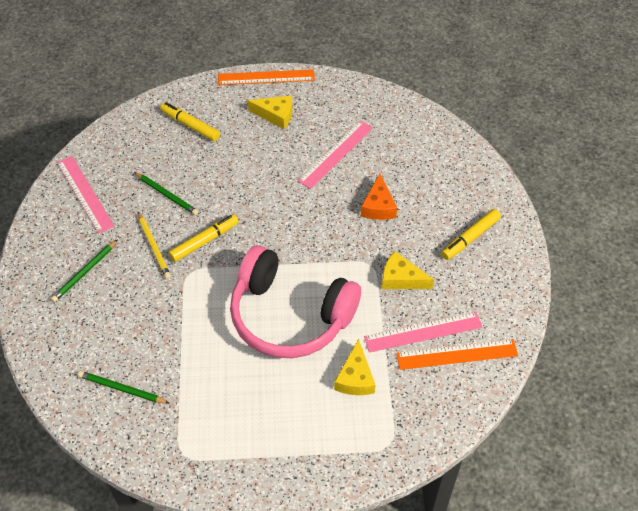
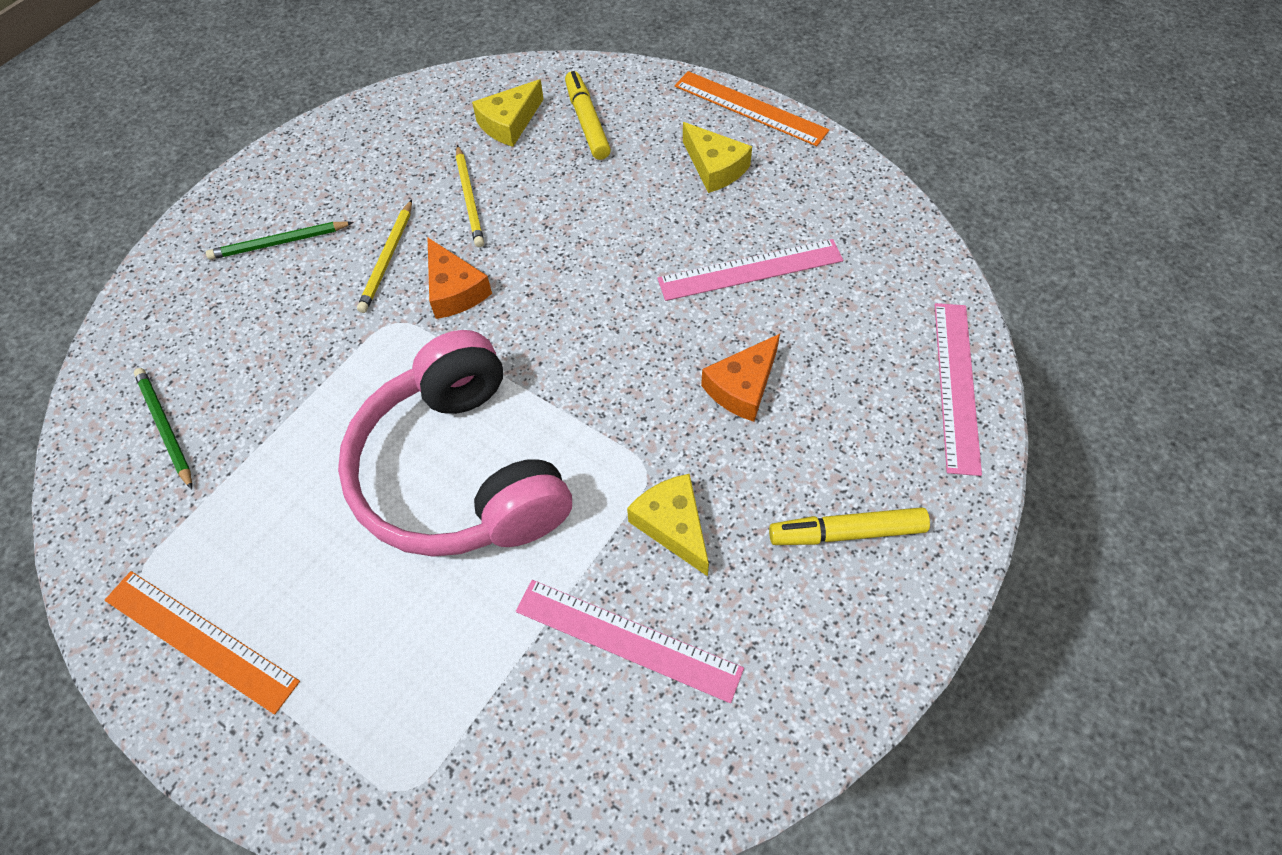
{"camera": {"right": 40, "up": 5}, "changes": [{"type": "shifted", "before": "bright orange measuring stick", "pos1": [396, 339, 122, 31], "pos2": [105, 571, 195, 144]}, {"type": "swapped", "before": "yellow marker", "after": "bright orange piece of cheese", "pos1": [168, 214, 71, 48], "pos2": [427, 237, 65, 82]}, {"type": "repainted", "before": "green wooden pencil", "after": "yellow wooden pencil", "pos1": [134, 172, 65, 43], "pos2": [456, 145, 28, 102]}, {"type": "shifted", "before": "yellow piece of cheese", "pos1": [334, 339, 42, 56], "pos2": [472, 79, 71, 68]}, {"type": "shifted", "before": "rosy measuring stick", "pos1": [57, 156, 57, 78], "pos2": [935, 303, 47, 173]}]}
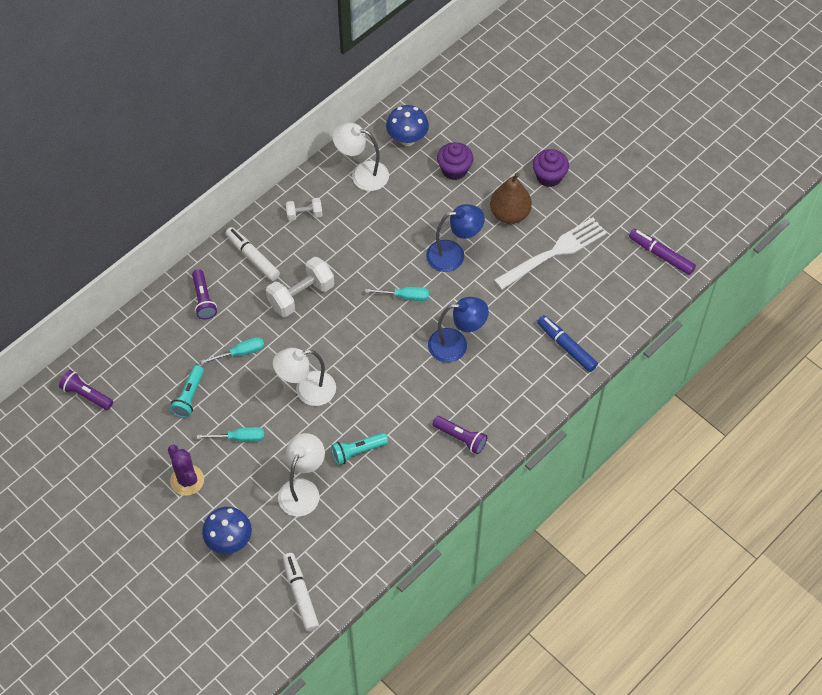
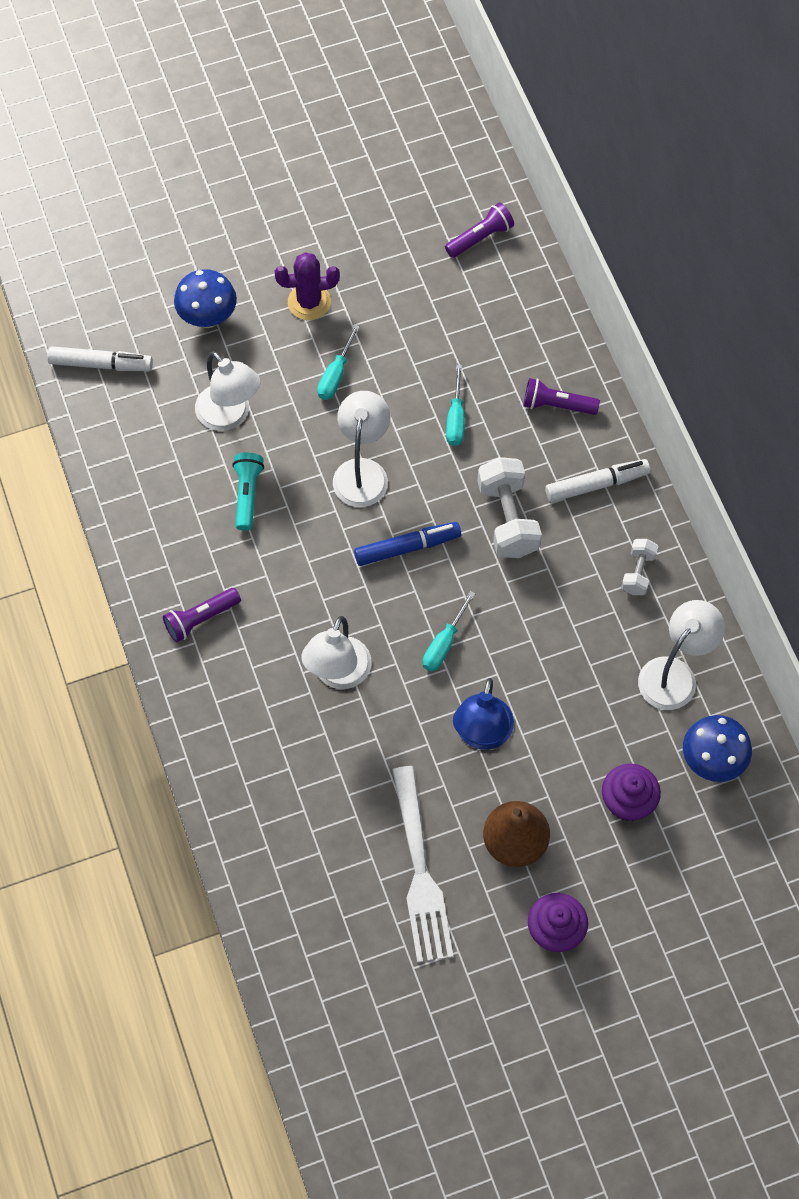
{"camera": {"right": 115, "up": 5}, "changes": [{"type": "repainted", "before": "royal blue lamp", "after": "white lamp", "pos1": [428, 297, 61, 65], "pos2": [302, 616, 70, 73]}, {"type": "shifted", "before": "royal blue marker", "pos1": [537, 315, 61, 57], "pos2": [354, 522, 107, 44]}, {"type": "gone", "before": "aqua torch", "pos1": [170, 365, 34, 53]}, {"type": "gone", "before": "royal purple marker", "pos1": [629, 229, 67, 46]}]}
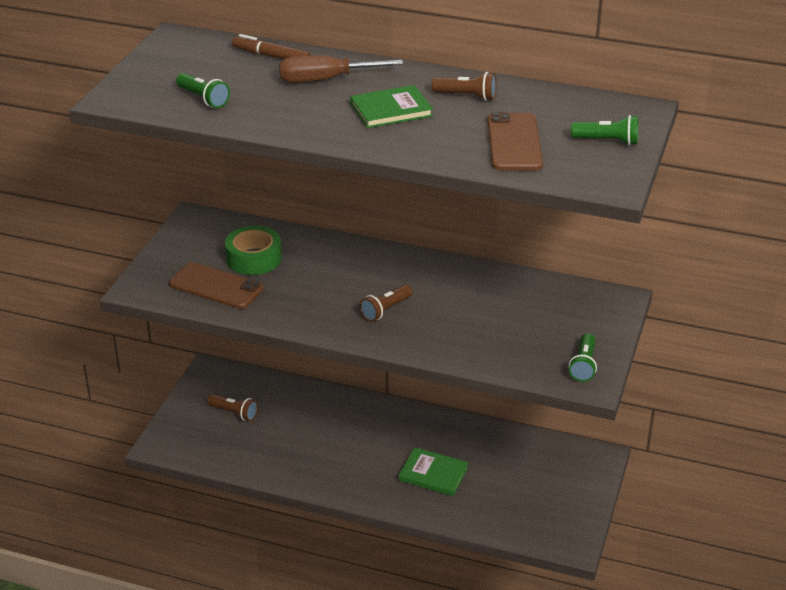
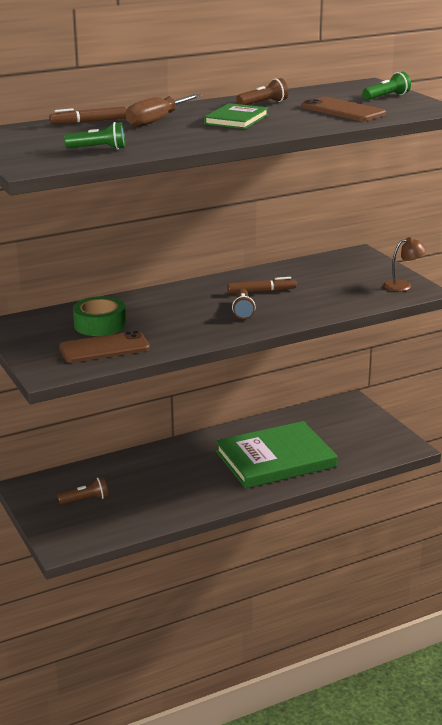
{"camera": {"right": -45, "up": -10}, "changes": [{"type": "scaled", "before": "green hardback", "pos1": [399, 447, 69, 49], "pos2": [215, 421, 122, 67], "scale": 1.98}, {"type": "new", "after": "russet marker", "pos2": [227, 277, 69, 17]}, {"type": "swapped", "before": "green torch", "after": "russet lamp", "pos1": [569, 333, 28, 49], "pos2": [383, 237, 43, 55]}]}
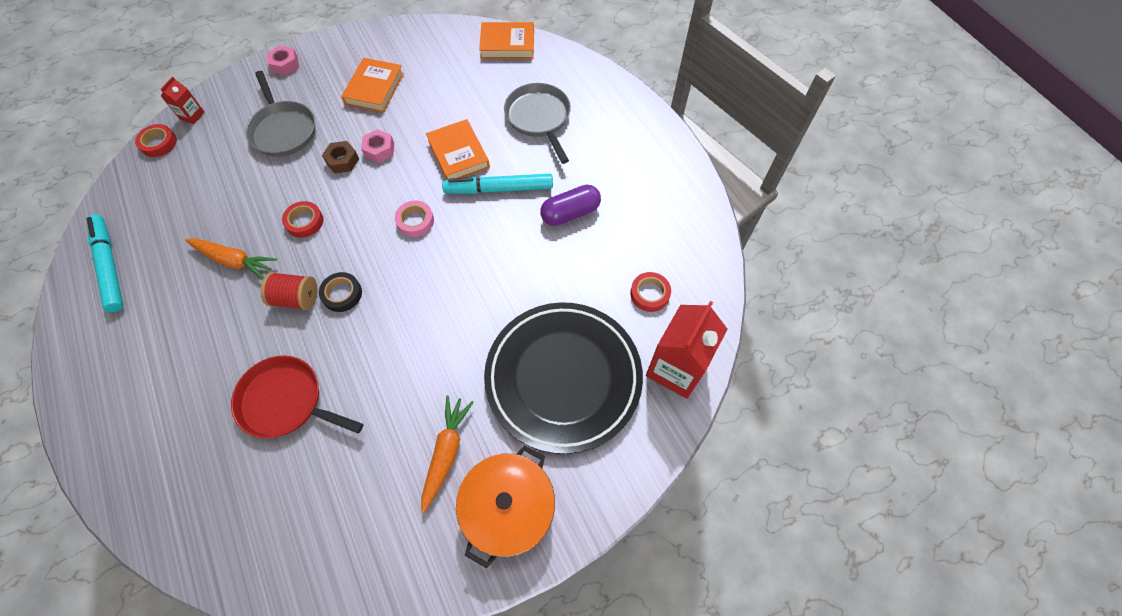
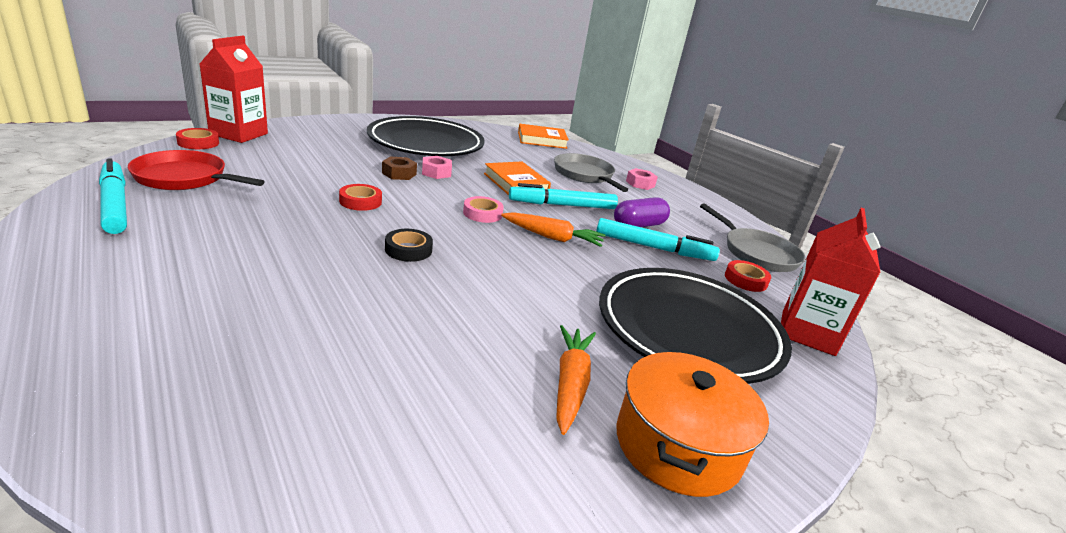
{"camera": {"right": -10, "up": -35}, "changes": [{"type": "shifted", "before": "red pan", "pos1": [231, 356, 132, 82], "pos2": [128, 150, 137, 40]}, {"type": "scaled", "before": "red milk carton", "pos1": [160, 76, 44, 48], "pos2": [200, 36, 68, 107], "scale": 2.11}, {"type": "swapped", "before": "bright orange hardback", "after": "ebony plate", "pos1": [341, 58, 63, 55], "pos2": [367, 116, 118, 40]}, {"type": "shifted", "before": "bright orange toy carrot", "pos1": [185, 238, 92, 41], "pos2": [501, 212, 105, 35]}, {"type": "new", "after": "aqua marker", "pos2": [596, 218, 124, 43]}, {"type": "shifted", "before": "rosy hex nut", "pos1": [267, 46, 32, 29], "pos2": [626, 168, 32, 22]}, {"type": "shifted", "before": "ash-grey pan", "pos1": [246, 71, 69, 86], "pos2": [700, 204, 105, 68]}, {"type": "gone", "before": "red reel of thread", "pos1": [261, 272, 57, 38]}]}
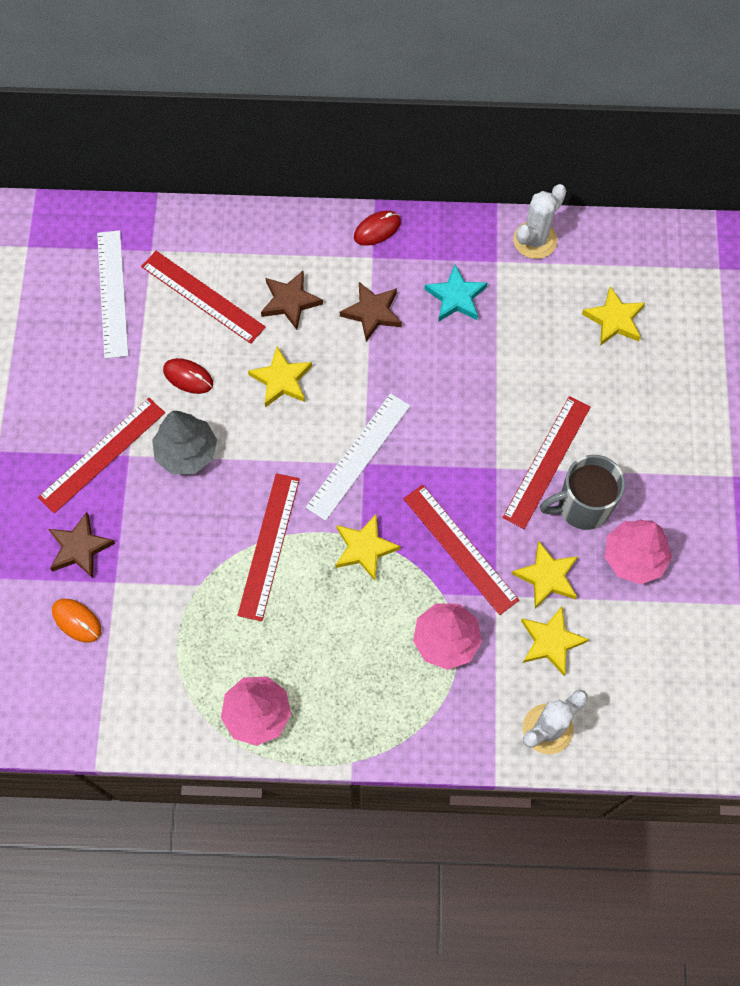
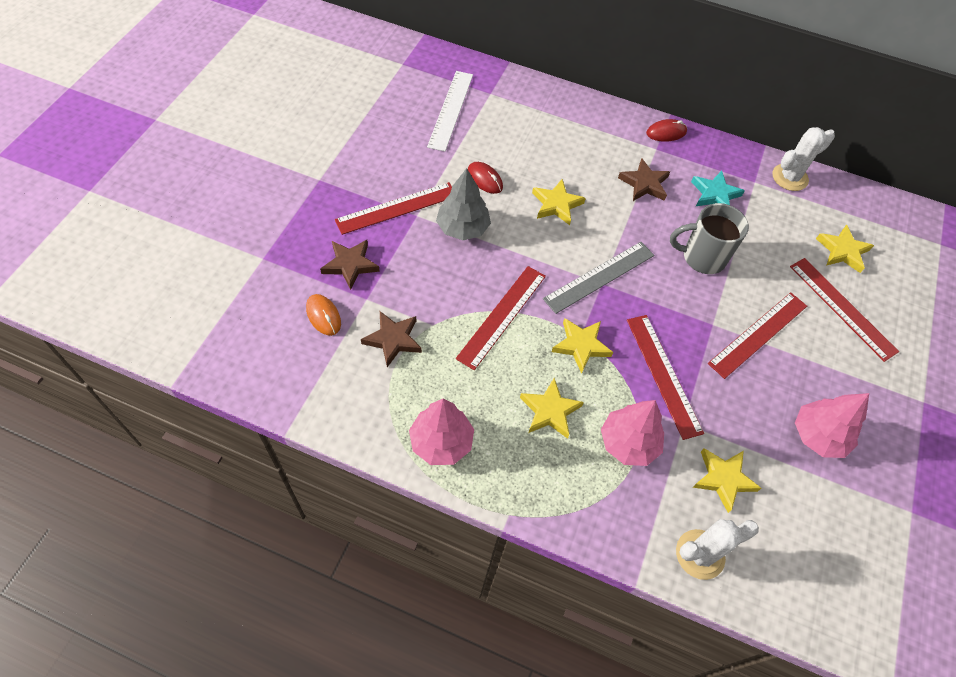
{"camera": {"right": 15, "up": -10}, "changes": [{"type": "shifted", "before": "russet star shape", "pos1": [261, 271, 62, 59], "pos2": [361, 311, 61, 56]}, {"type": "shifted", "before": "yellow star shape", "pos1": [512, 541, 66, 67], "pos2": [520, 378, 64, 61]}, {"type": "repainted", "before": "white measuring stick", "after": "ash-grey measuring stick", "pos1": [305, 393, 105, 128], "pos2": [543, 242, 111, 72]}, {"type": "shifted", "before": "ash-grey mug", "pos1": [540, 455, 85, 75], "pos2": [670, 203, 79, 71]}, {"type": "shifted", "before": "red measuring stick", "pos1": [141, 251, 125, 93], "pos2": [790, 258, 109, 104]}]}
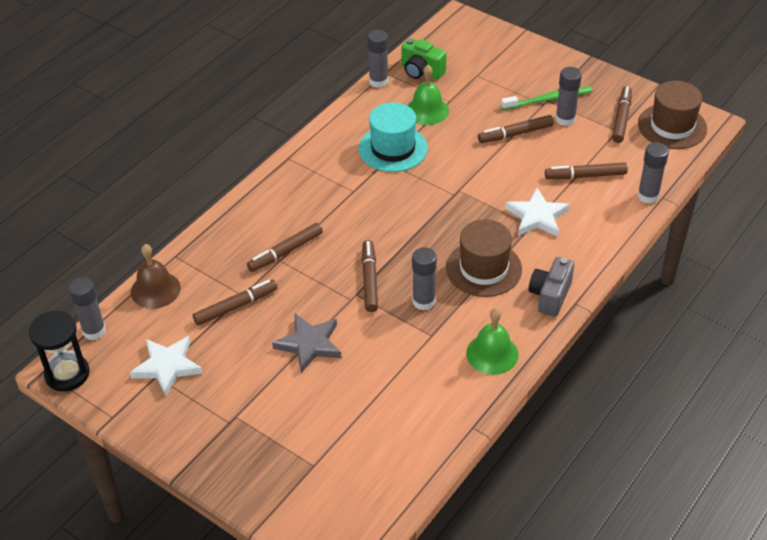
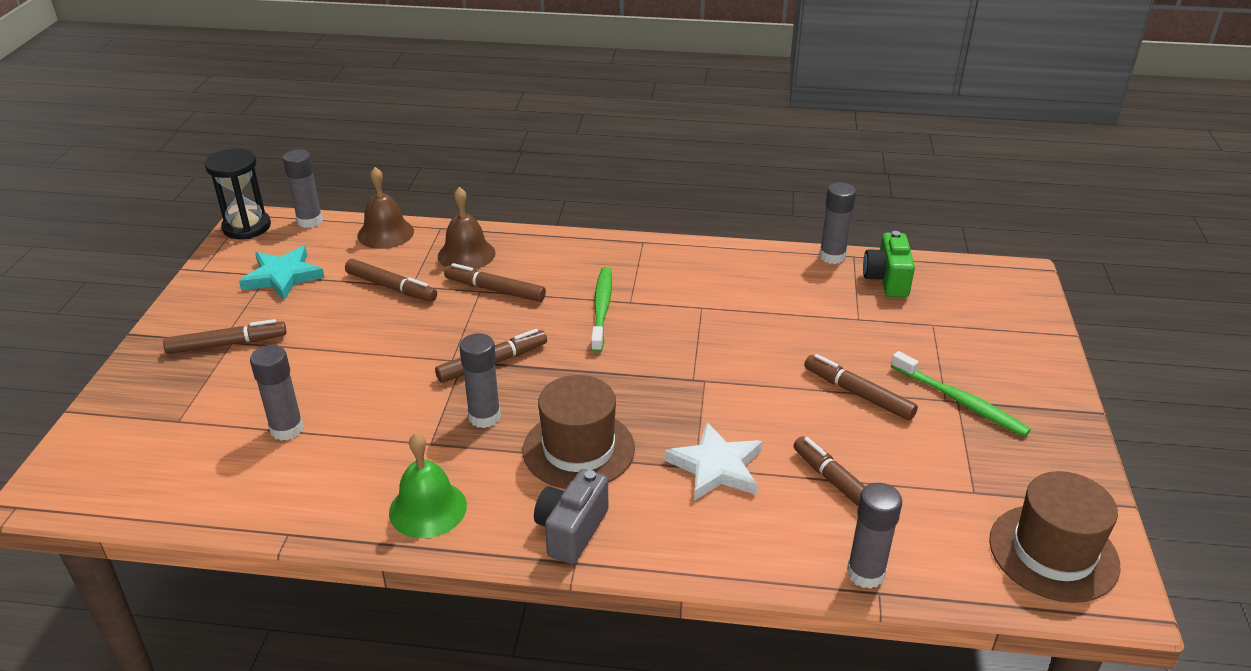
{"camera": {"right": 60, "up": -10}, "changes": [{"type": "shifted", "before": "russet marker", "pos1": [612, 86, 20, 57], "pos2": [163, 319, 124, 35]}, {"type": "repainted", "before": "white star shape", "after": "aqua star shape", "pos1": [130, 336, 73, 60], "pos2": [239, 246, 86, 54]}, {"type": "shifted", "before": "ash-grey stick of glue", "pos1": [555, 67, 27, 59], "pos2": [250, 345, 54, 96]}, {"type": "new", "after": "russet school bell", "pos2": [438, 187, 58, 82]}, {"type": "rotated", "before": "ash-grey compact camera", "pos1": [529, 257, 45, 60], "pos2": [534, 469, 74, 95], "turn": -60}, {"type": "new", "after": "green dental brush", "pos2": [591, 267, 21, 86]}, {"type": "gone", "before": "ash-grey star shape", "pos1": [272, 314, 69, 59]}, {"type": "gone", "before": "aqua tall hat", "pos1": [359, 103, 69, 69]}, {"type": "gone", "before": "green school bell", "pos1": [407, 65, 42, 60]}]}
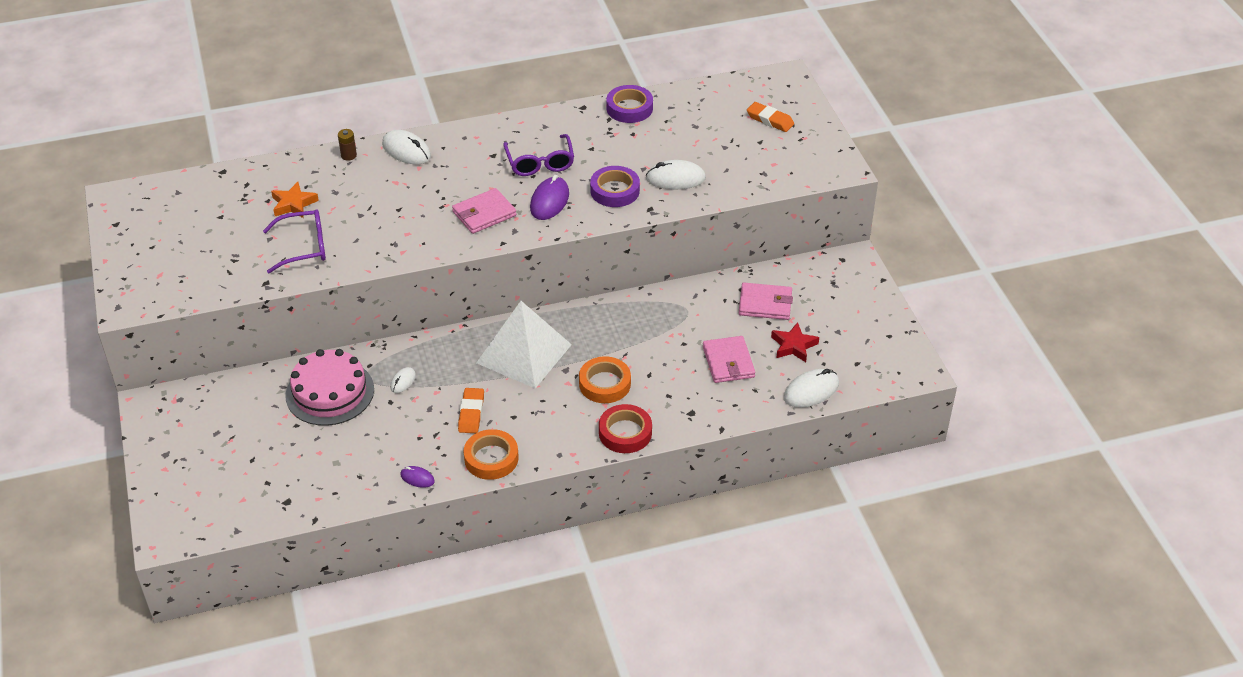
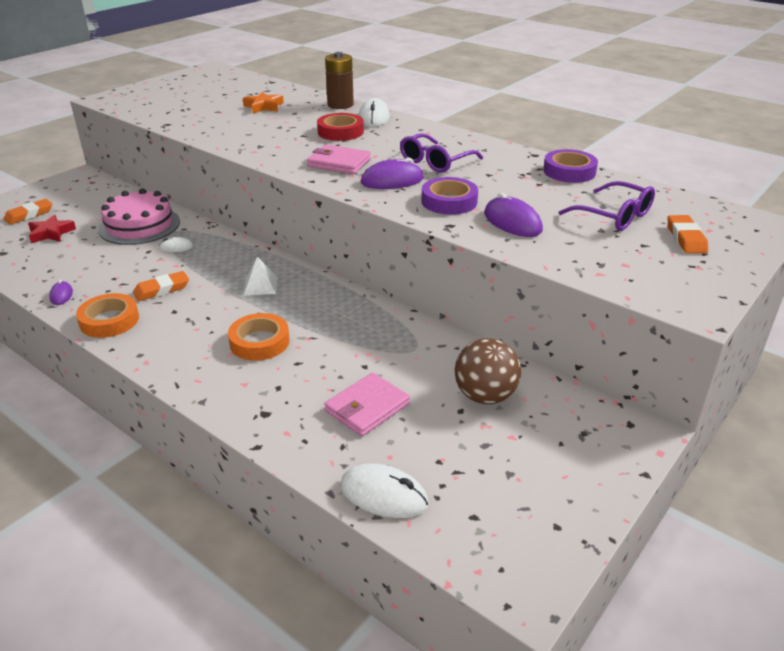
{"camera": {"right": 55, "up": -10}, "changes": [{"type": "new", "after": "bright orange eraser", "pos2": [4, 199, 48, 26]}, {"type": "shifted", "before": "red star shape", "pos1": [771, 322, 48, 40], "pos2": [28, 215, 48, 28]}, {"type": "scaled", "before": "white solid pyramid", "pos1": [476, 301, 96, 87], "pos2": [244, 257, 33, 38], "scale": 0.44}, {"type": "shifted", "before": "red tape", "pos1": [599, 404, 53, 49], "pos2": [317, 113, 47, 28]}, {"type": "scaled", "before": "russet power cell", "pos1": [338, 129, 19, 32], "pos2": [325, 52, 29, 57], "scale": 1.9}, {"type": "swapped", "before": "rosy wallet", "after": "russet play ball", "pos1": [739, 283, 54, 37], "pos2": [454, 338, 67, 66]}, {"type": "repainted", "before": "white mouse", "after": "royal purple mouse", "pos1": [646, 160, 60, 29], "pos2": [484, 193, 59, 44]}, {"type": "shifted", "before": "royal purple eyeglasses", "pos1": [263, 209, 63, 64], "pos2": [559, 181, 96, 50]}]}
